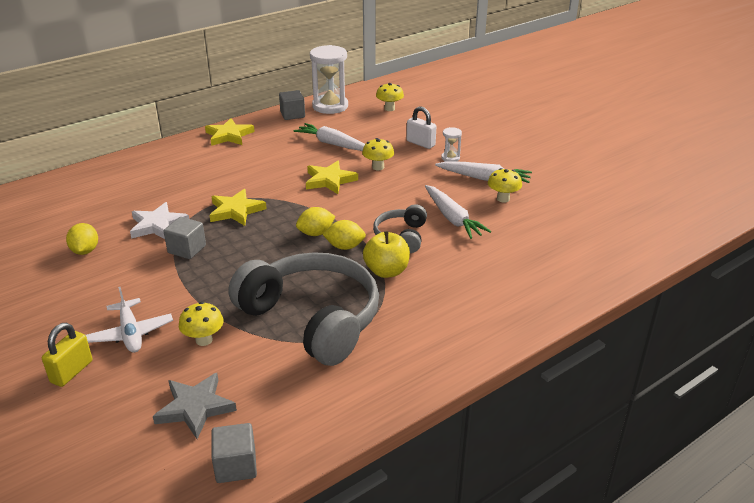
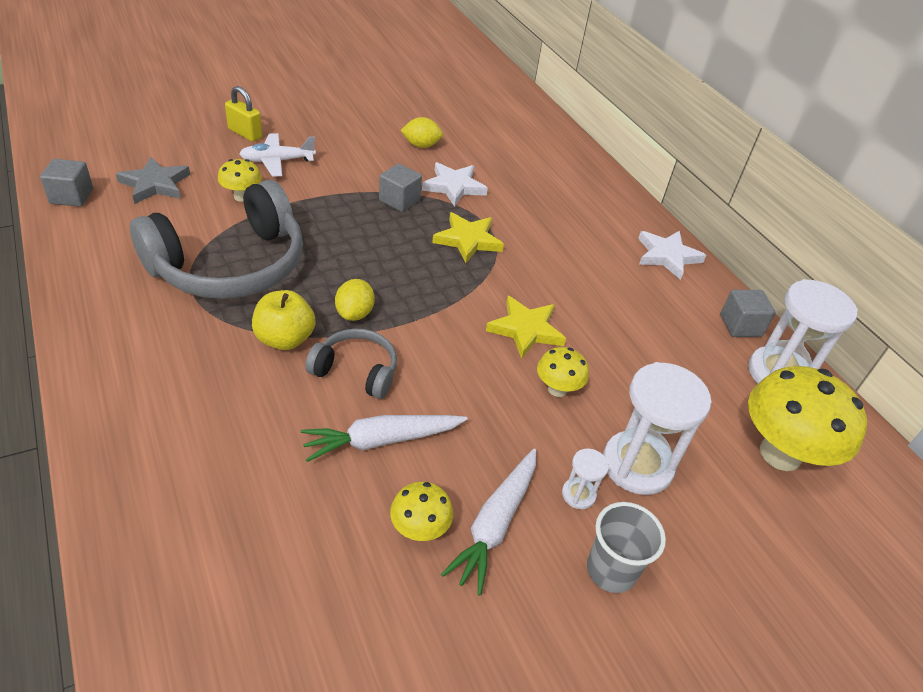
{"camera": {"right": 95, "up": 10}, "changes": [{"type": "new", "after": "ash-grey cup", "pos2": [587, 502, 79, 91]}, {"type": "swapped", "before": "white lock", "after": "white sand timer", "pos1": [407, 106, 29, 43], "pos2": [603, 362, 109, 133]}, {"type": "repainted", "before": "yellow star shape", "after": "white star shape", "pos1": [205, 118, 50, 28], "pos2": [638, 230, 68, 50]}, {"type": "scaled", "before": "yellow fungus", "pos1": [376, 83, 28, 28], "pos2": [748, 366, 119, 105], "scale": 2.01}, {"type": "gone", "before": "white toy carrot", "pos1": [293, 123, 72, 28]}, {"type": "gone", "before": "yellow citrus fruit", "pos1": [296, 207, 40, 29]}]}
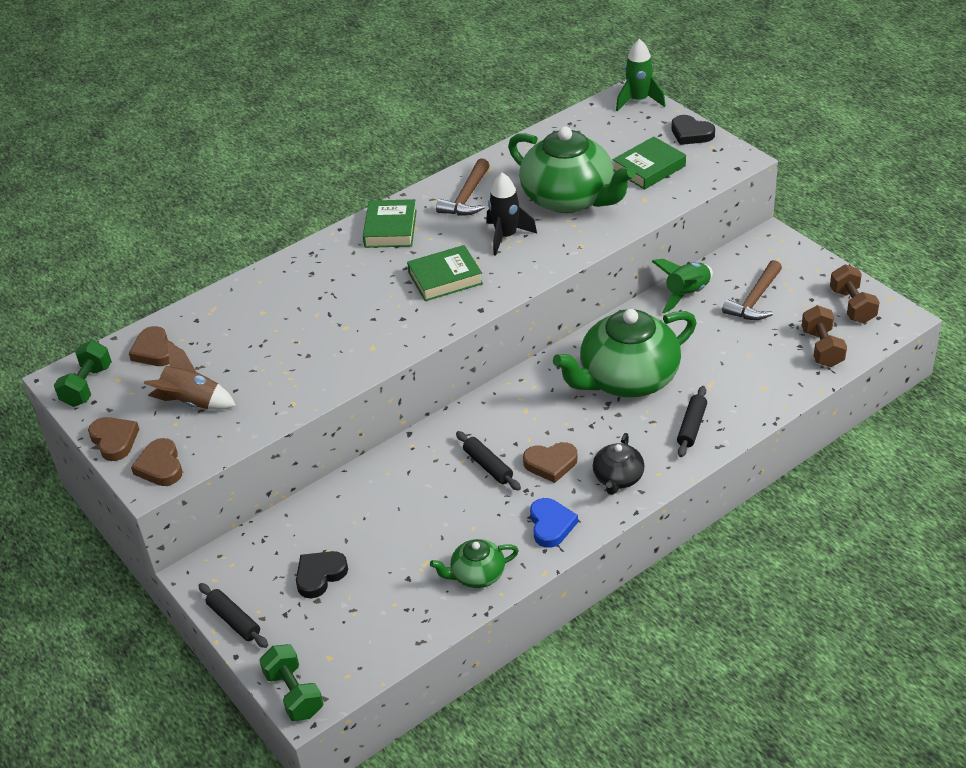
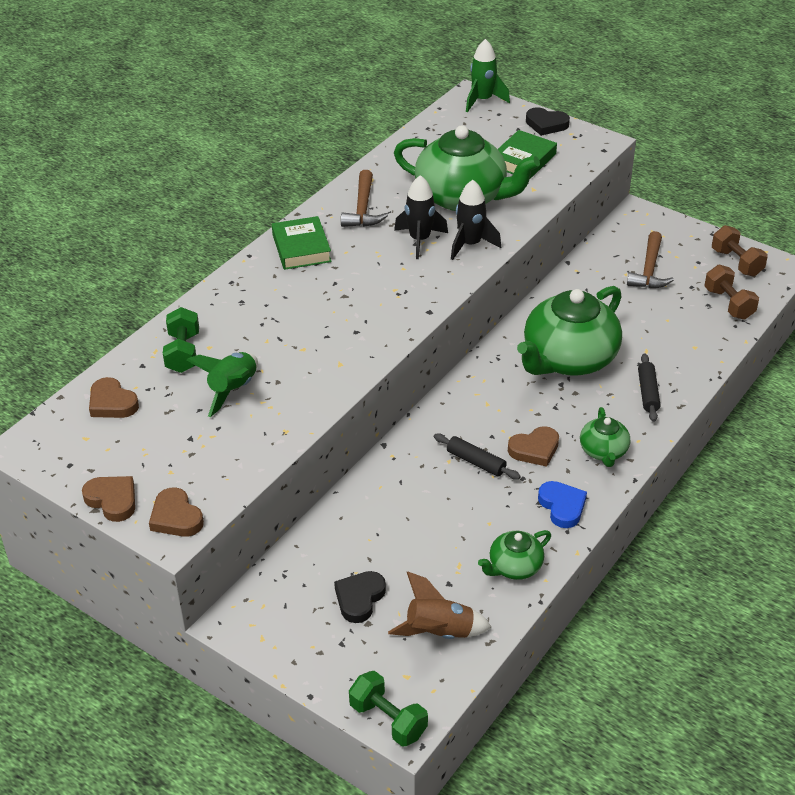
{"camera": {"right": -20, "up": 0}, "changes": [{"type": "shifted", "before": "green free weight", "pos1": [54, 340, 58, 67], "pos2": [163, 307, 36, 66]}, {"type": "shifted", "before": "green rocket", "pos1": [651, 259, 62, 54], "pos2": [186, 352, 72, 65]}, {"type": "shifted", "before": "russet rocket", "pos1": [144, 341, 92, 69], "pos2": [388, 572, 103, 67]}, {"type": "new", "after": "ebony rocket", "pos2": [451, 180, 50, 80]}, {"type": "repainted", "before": "ebony china teapot", "after": "green china teapot", "pos1": [593, 433, 52, 62], "pos2": [580, 407, 50, 60]}, {"type": "gone", "before": "ebony dough roller", "pos1": [198, 583, 70, 65]}, {"type": "gone", "before": "green hardback", "pos1": [407, 245, 76, 56]}]}
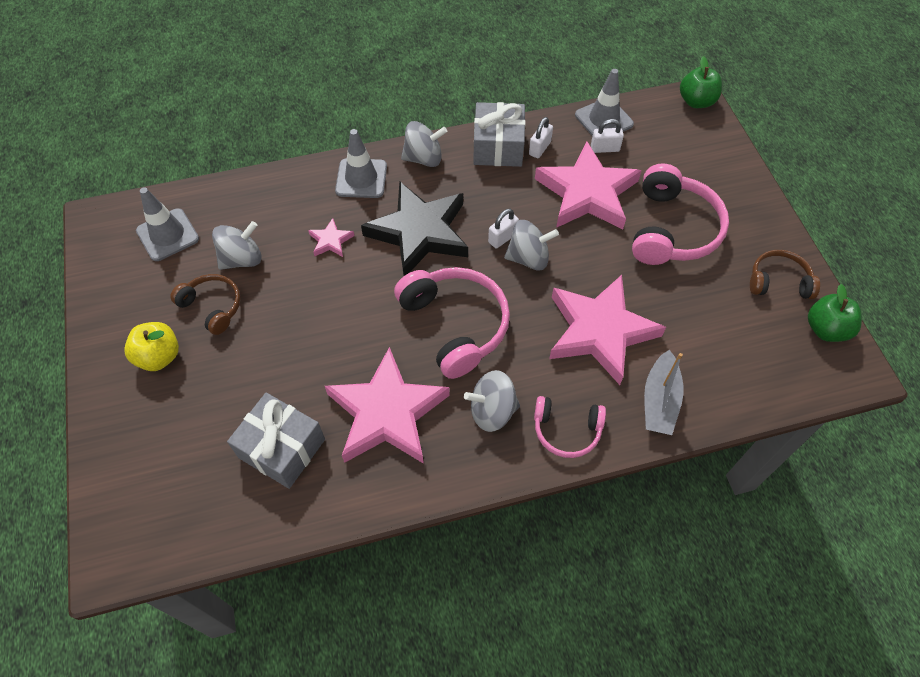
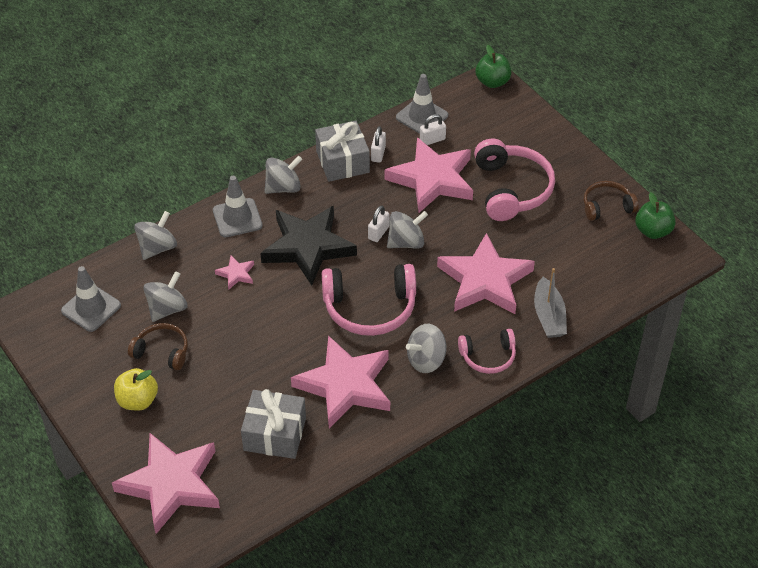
{"camera": {"right": -20, "up": -10}, "changes": [{"type": "new", "after": "rosy star shape", "pos2": [112, 433, 108, 101]}, {"type": "new", "after": "ash-grey spinning top", "pos2": [134, 211, 43, 49]}, {"type": "rotated", "before": "rosy over-ear headphones", "pos1": [394, 267, 116, 112], "pos2": [322, 264, 94, 72], "turn": 135}]}
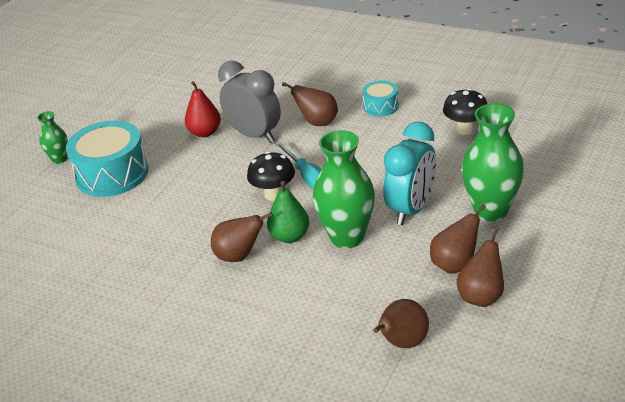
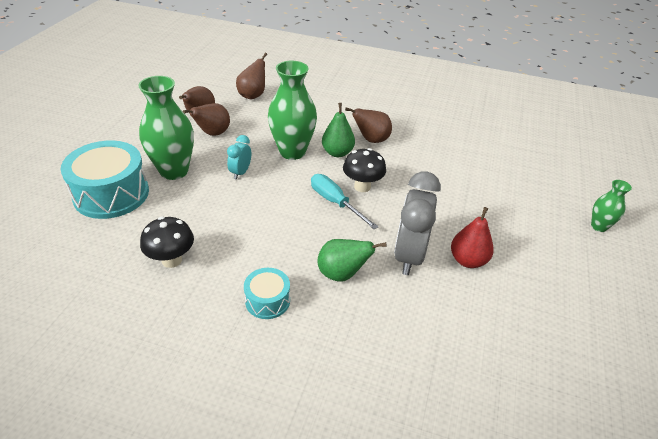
{"camera": {"right": 165, "up": 5}, "changes": [{"type": "shifted", "before": "aqua drum", "pos1": [66, 121, 82, 76], "pos2": [61, 141, 88, 78]}, {"type": "scaled", "before": "aqua bedside clock", "pos1": [383, 122, 53, 103], "pos2": [227, 135, 24, 45], "scale": 0.51}, {"type": "repainted", "before": "russet toy pear", "after": "green toy pear", "pos1": [282, 82, 56, 44], "pos2": [317, 239, 70, 43]}, {"type": "rotated", "before": "ash-grey bedside clock", "pos1": [218, 61, 63, 82], "pos2": [394, 172, 47, 103], "turn": 75}]}
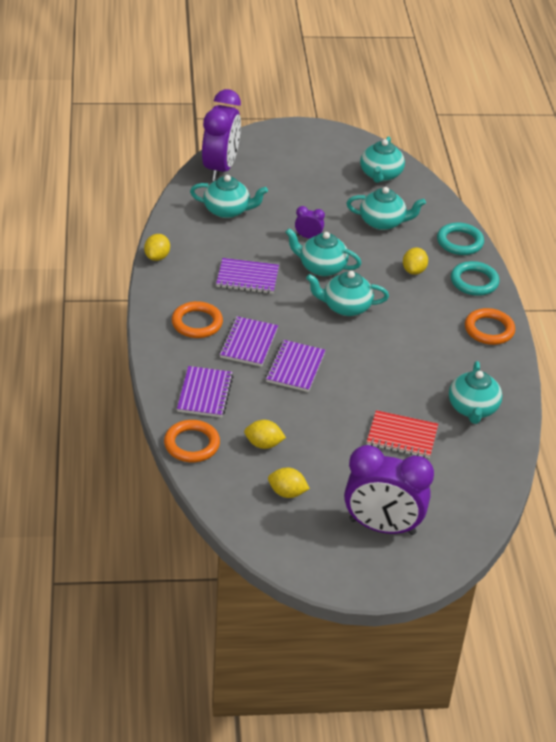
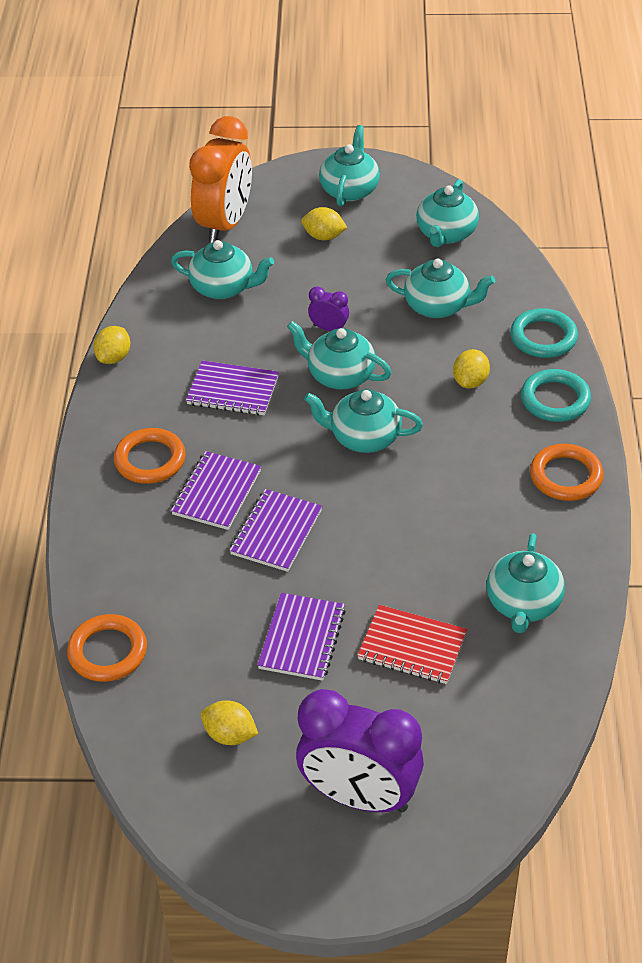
{"camera": {"right": 10, "up": 5}, "changes": [{"type": "repainted", "before": "royal purple bedside clock", "after": "bright orange bedside clock", "pos1": [202, 89, 39, 92], "pos2": [189, 116, 63, 127]}, {"type": "shifted", "before": "royal purple exercise book", "pos1": [177, 366, 56, 52], "pos2": [257, 593, 89, 88]}, {"type": "shifted", "before": "yellow citrus fruit", "pos1": [244, 420, 42, 29], "pos2": [301, 207, 47, 34]}, {"type": "new", "after": "aqua china teapot", "pos2": [319, 125, 61, 82]}]}
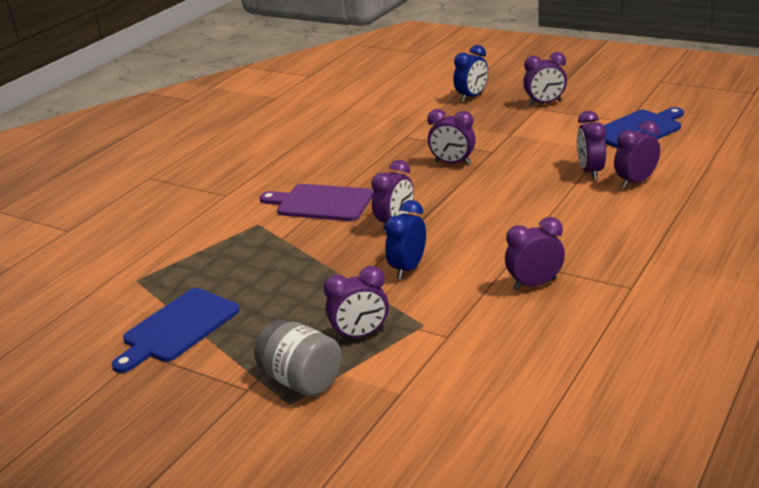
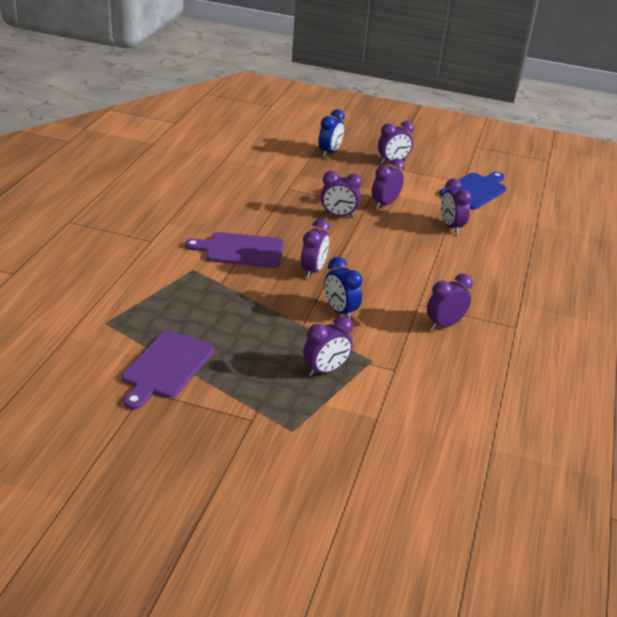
{"camera": {"right": -20, "up": 5}, "changes": [{"type": "repainted", "before": "royal blue bread board", "after": "royal purple bread board", "pos1": [112, 288, 128, 85], "pos2": [122, 330, 92, 80]}, {"type": "rotated", "before": "royal blue bedside clock", "pos1": [385, 200, 41, 79], "pos2": [324, 257, 39, 63], "turn": -45}, {"type": "shifted", "before": "royal purple bedside clock", "pos1": [614, 120, 46, 68], "pos2": [372, 158, 33, 51]}, {"type": "gone", "before": "ash-grey jar", "pos1": [254, 320, 88, 77]}]}
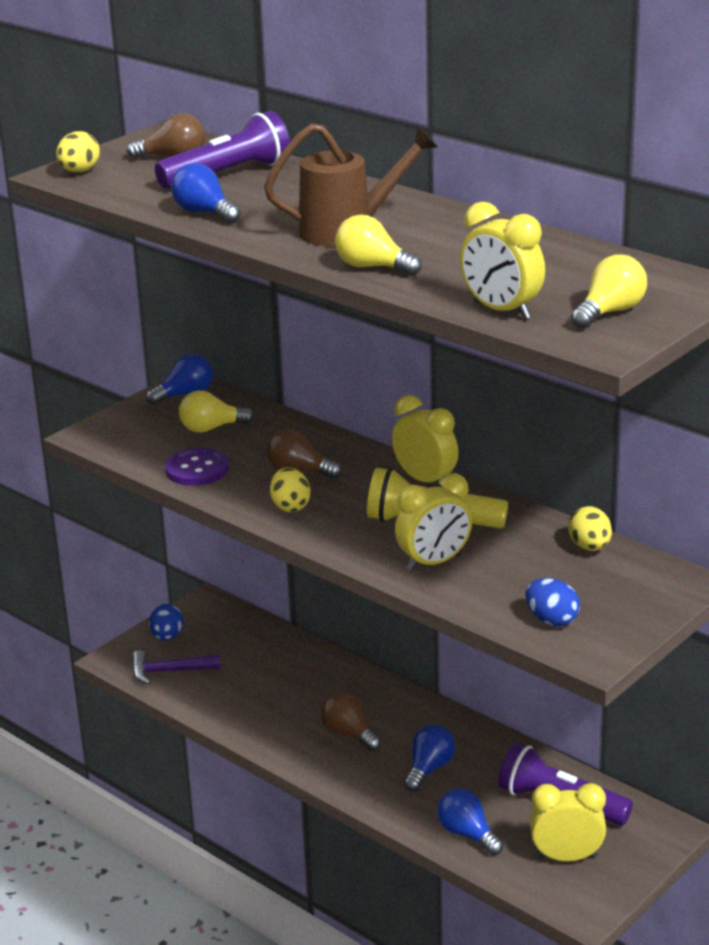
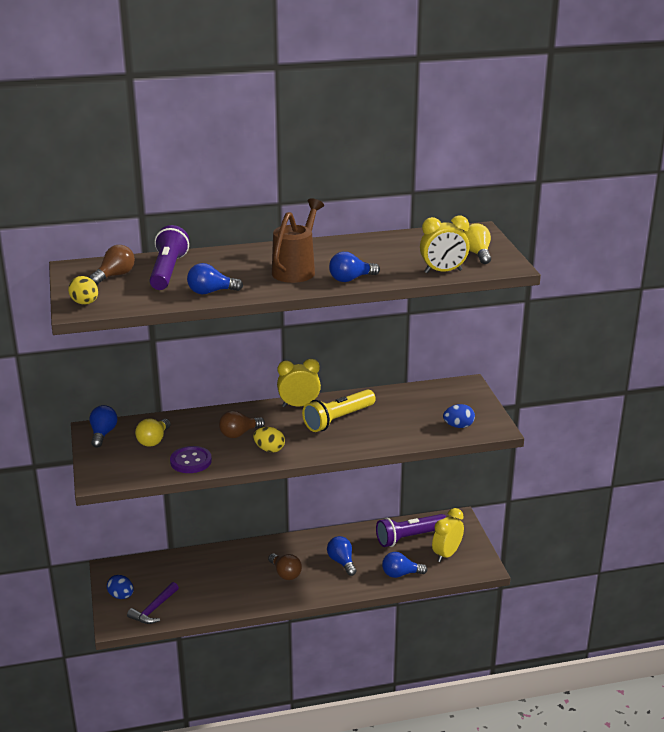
{"camera": {"right": -55, "up": 0}, "changes": [{"type": "rotated", "before": "russet bulb", "pos1": [320, 692, 61, 59], "pos2": [268, 553, 34, 27], "turn": -120}, {"type": "repainted", "before": "yellow bulb", "after": "royal blue bulb", "pos1": [335, 215, 87, 61], "pos2": [329, 252, 51, 30]}, {"type": "gone", "before": "yellow bedside clock", "pos1": [395, 473, 77, 98]}, {"type": "gone", "before": "yellow toy egg", "pos1": [568, 506, 44, 45]}]}
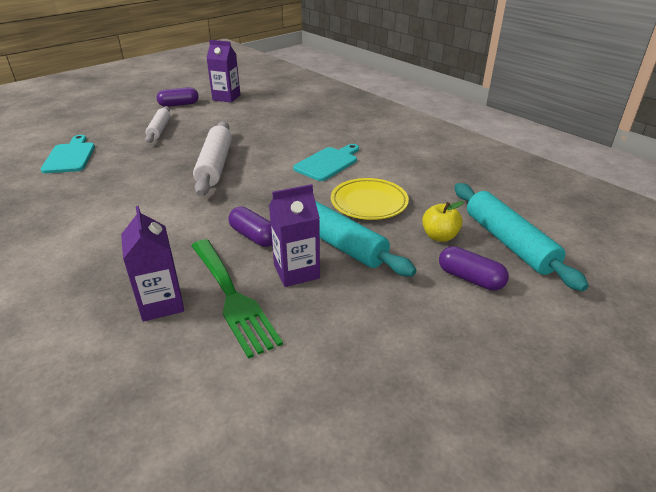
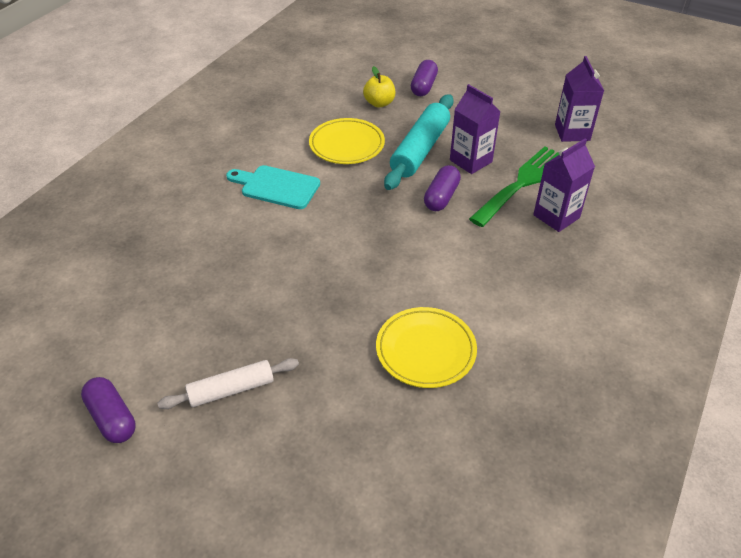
{"camera": {"right": -110, "up": 10}, "changes": [{"type": "new", "after": "yellow plate", "pos2": [376, 307, 101, 81]}, {"type": "shifted", "before": "royal purple milk carton", "pos1": [206, 40, 34, 63], "pos2": [555, 56, 49, 86]}, {"type": "gone", "before": "aqua bread board", "pos1": [41, 135, 54, 38]}, {"type": "gone", "before": "white dough roller", "pos1": [193, 121, 39, 75]}, {"type": "gone", "before": "aqua dough roller", "pos1": [454, 183, 135, 108]}]}
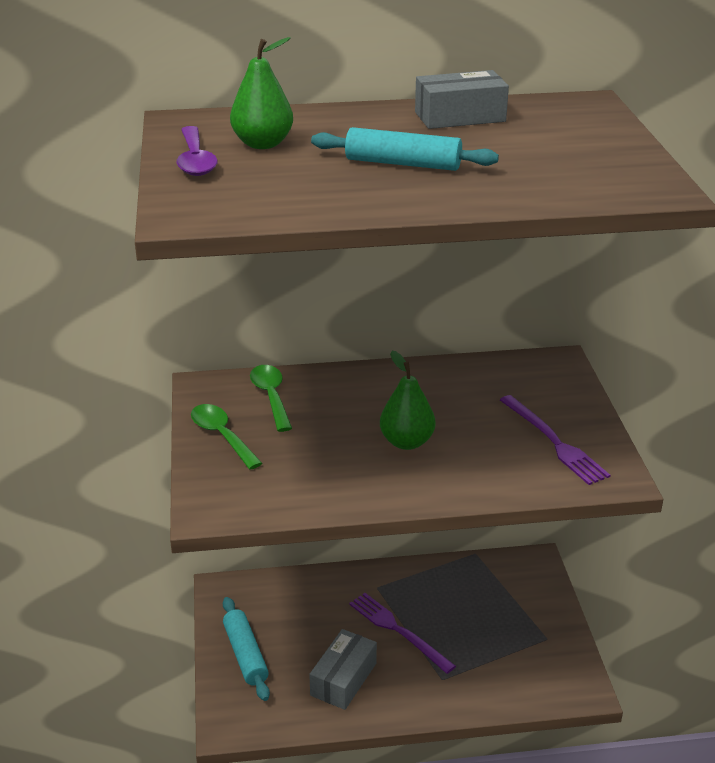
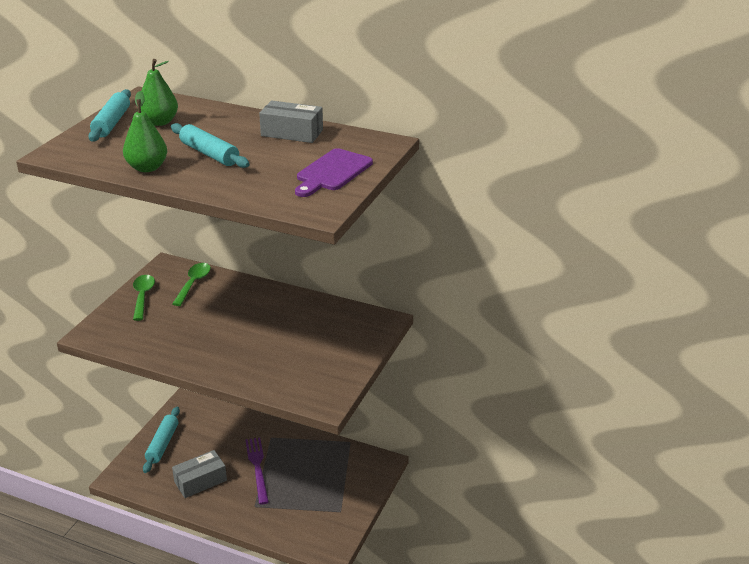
{"camera": {"right": 30, "up": 0}, "changes": [{"type": "swapped", "before": "royal purple spoon", "after": "aqua dough roller", "pos1": [176, 126, 42, 50], "pos2": [88, 89, 43, 53]}, {"type": "shifted", "before": "green toy pear", "pos1": [380, 351, 55, 99], "pos2": [123, 91, 44, 81]}, {"type": "new", "after": "royal purple bread board", "pos2": [295, 148, 78, 49]}, {"type": "gone", "before": "royal purple table fork", "pos1": [500, 395, 110, 90]}]}
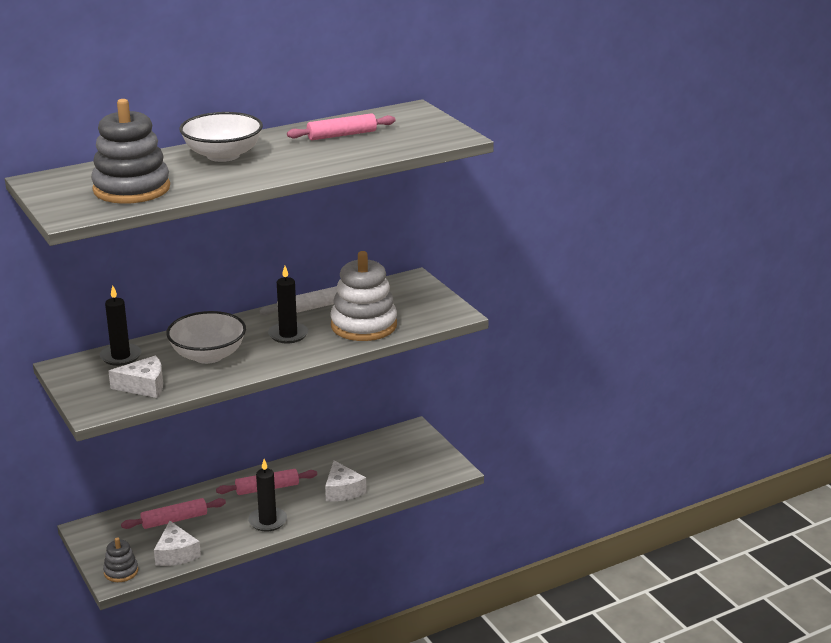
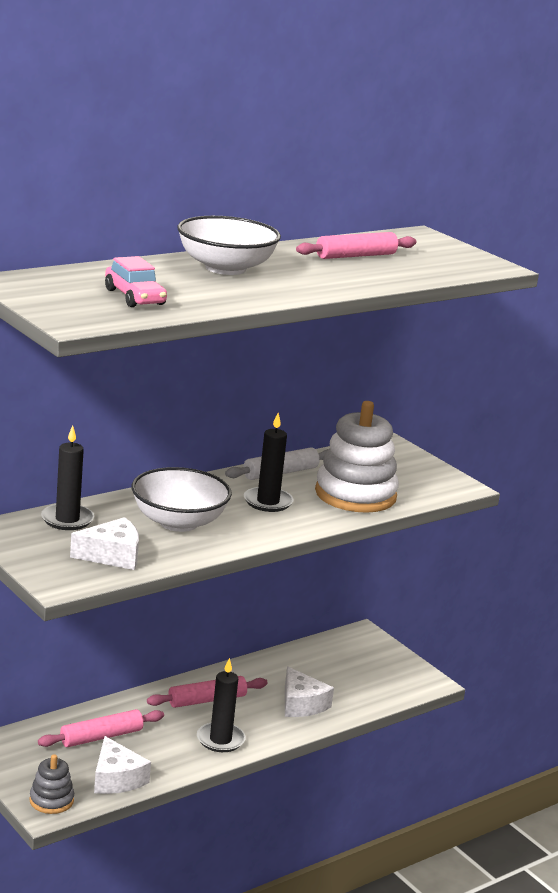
{"camera": {"right": -10, "up": -5}, "changes": [{"type": "swapped", "before": "ash-grey stacking toy", "after": "rosy automobile", "pos1": [91, 99, 79, 105], "pos2": [105, 256, 62, 51]}]}
